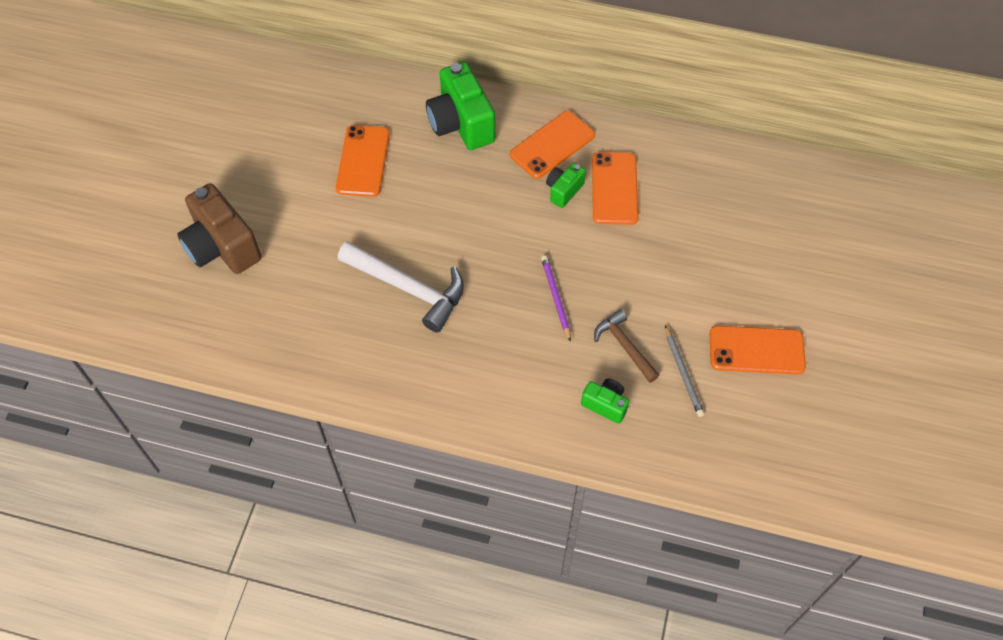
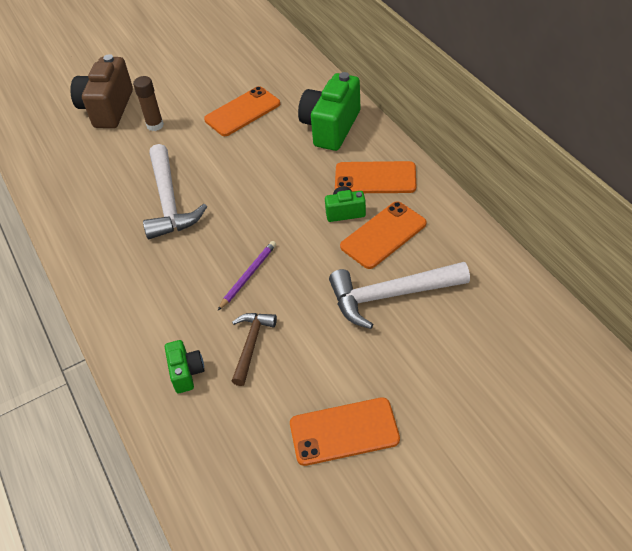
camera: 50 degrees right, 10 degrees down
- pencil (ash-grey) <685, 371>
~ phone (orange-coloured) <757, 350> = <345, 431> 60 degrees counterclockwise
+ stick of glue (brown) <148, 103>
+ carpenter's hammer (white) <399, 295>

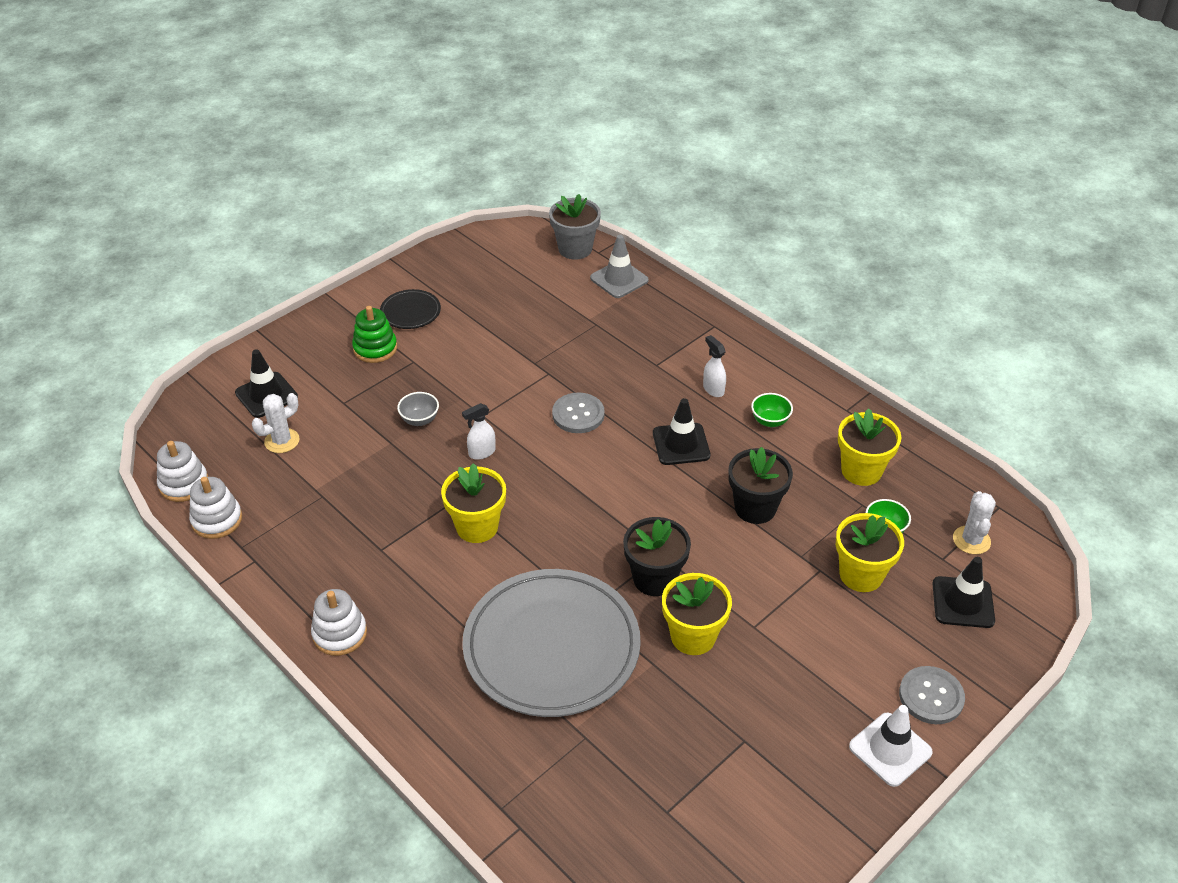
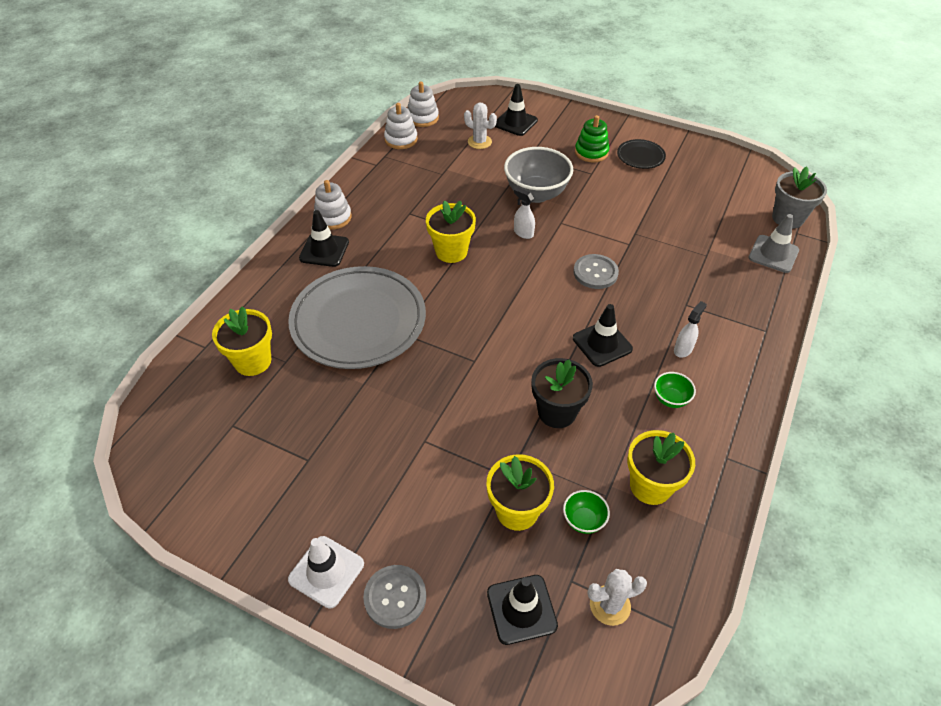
camera: 70 degrees right, 5 degrees up
~ deep dish (ash-grey) <418, 409> = <538, 175> x2.13
- flower pot (jet-black) <657, 556>
~ flower pot (yellow) <697, 614> to <242, 341>
+ safety cone (jet-black) <324, 238>

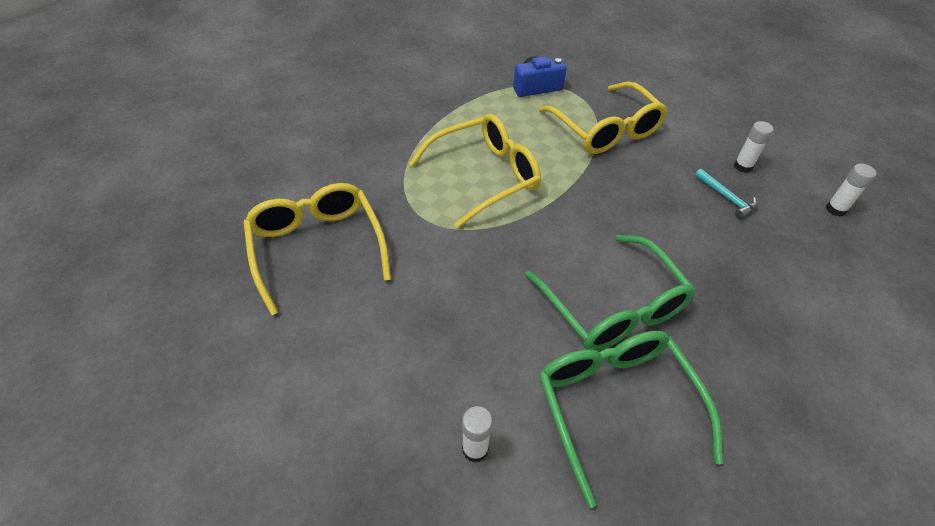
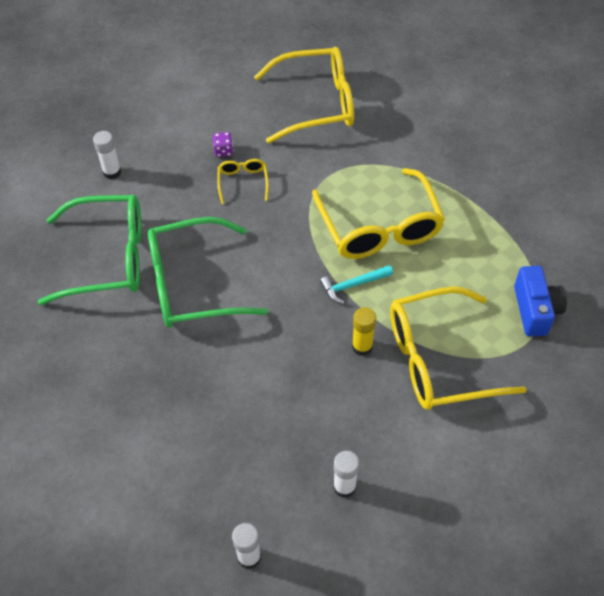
camera: 105 degrees right, 5 degrees up
~ carpenter's hammer (aqua) <726, 194> to <356, 284>
+ game die (violet) <223, 144>
+ glasses (yellow) <243, 181>
+ stick of glue (yellow) <364, 331>

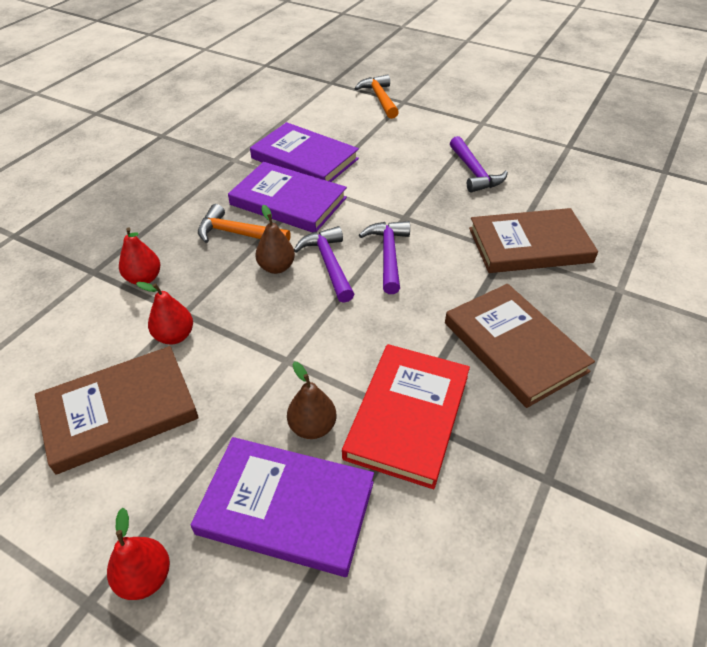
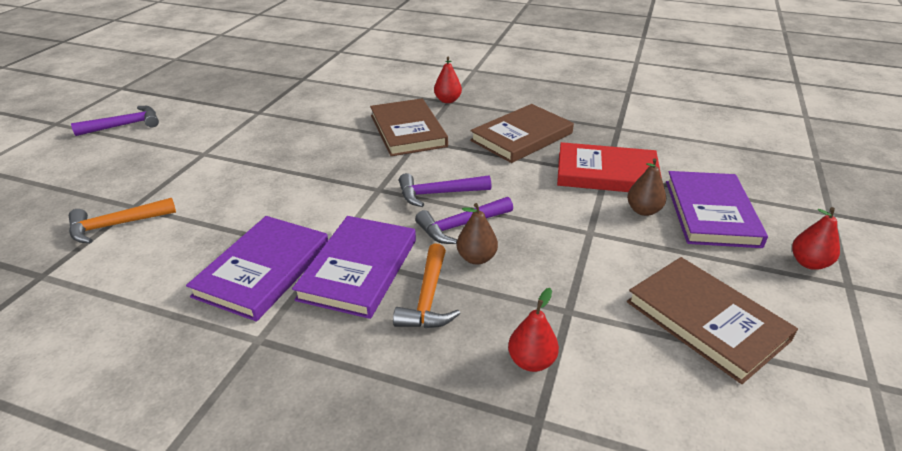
camera: 100 degrees left, 10 degrees down
~ pear (scarlet) <164, 313> to <448, 80>
~ carpenter's hammer (violet) <479, 164> to <115, 121>

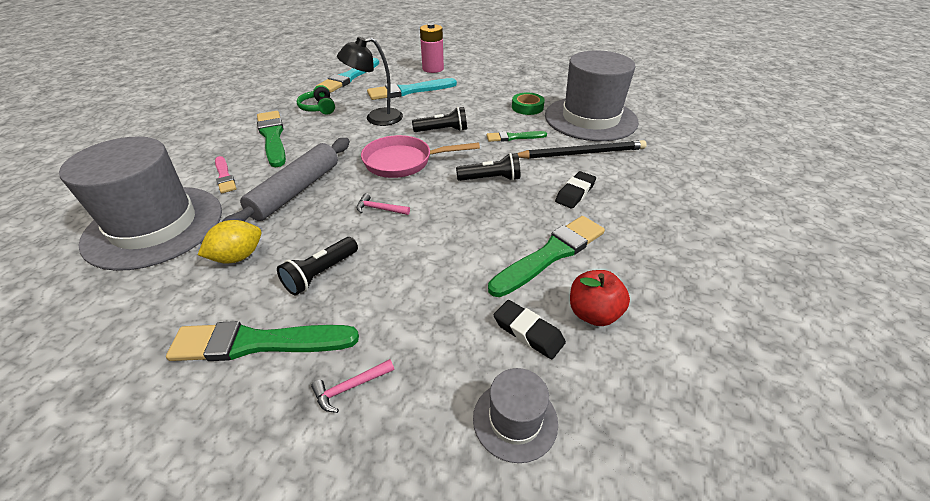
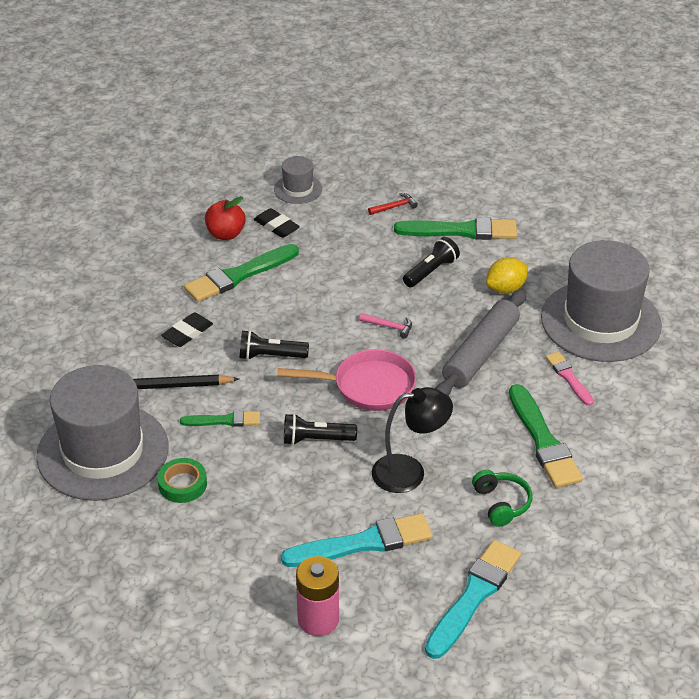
camera: 175 degrees left, 0 degrees up
~ carpenter's hammer (rosy) <352, 386> to carpenter's hammer (scarlet) <393, 204>

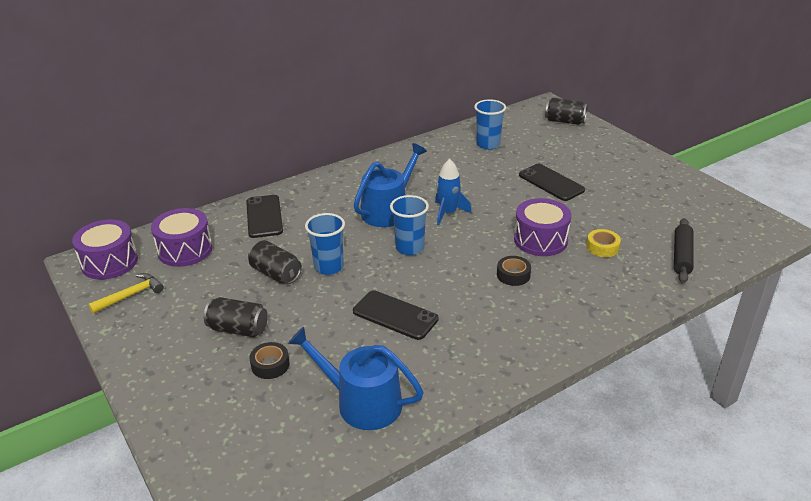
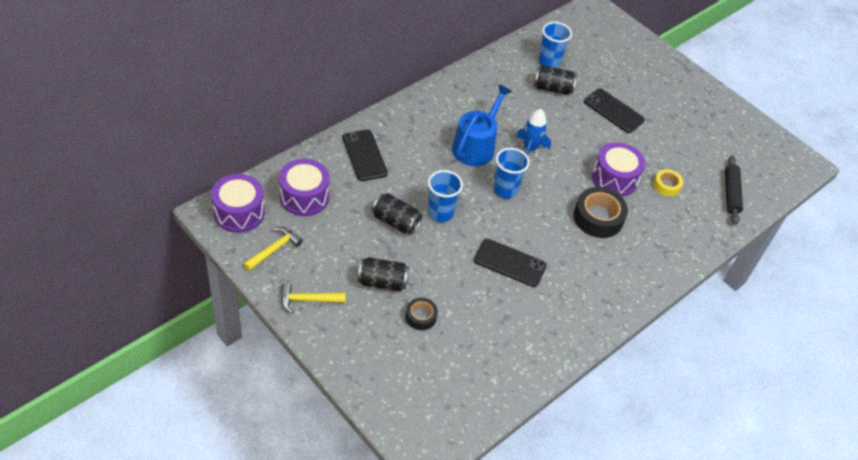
camera: 15 degrees left, 15 degrees up
- watering can (blue) <356, 378>
~ sticky tape (jet-black) <514, 271> = <600, 212> x1.78
~ soda can (jet-black) <566, 111> to <555, 80>
+ carpenter's hammer (yellow) <313, 298>

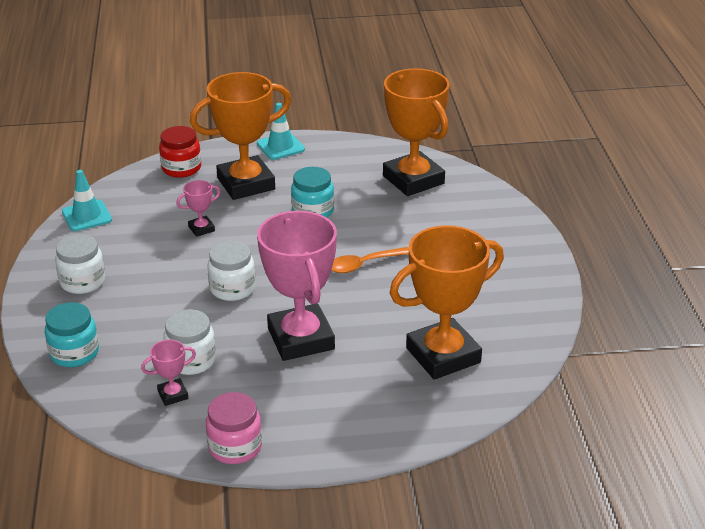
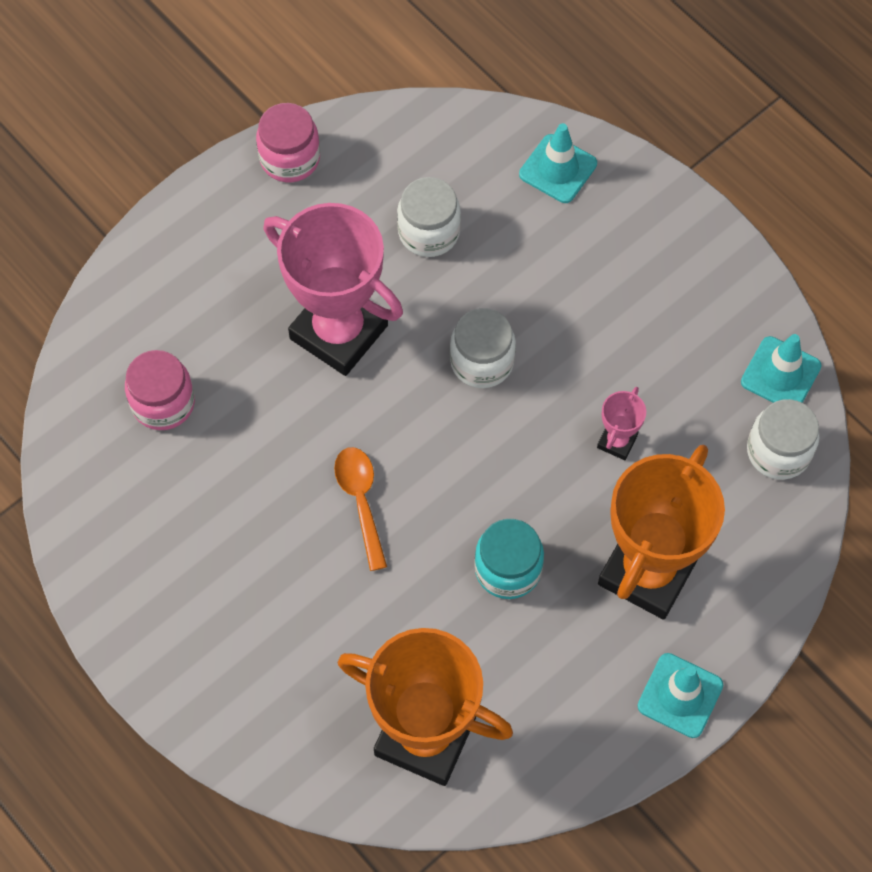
camera: 145 degrees right, 30 degrees up
~ preserve jar (aqua) <72, 334> to safety cone (aqua) <558, 163>
~ preserve jar (white) <80, 264> to <783, 439>
- award cup (rosy) <168, 373>
- preserve jar (scarlet) <180, 152>
~ teaspoon (orange-coloured) <370, 260> = <360, 509> 45 degrees counterclockwise
~ award cup (orange-coloured) <446, 302> to preserve jar (rosy) <160, 390>

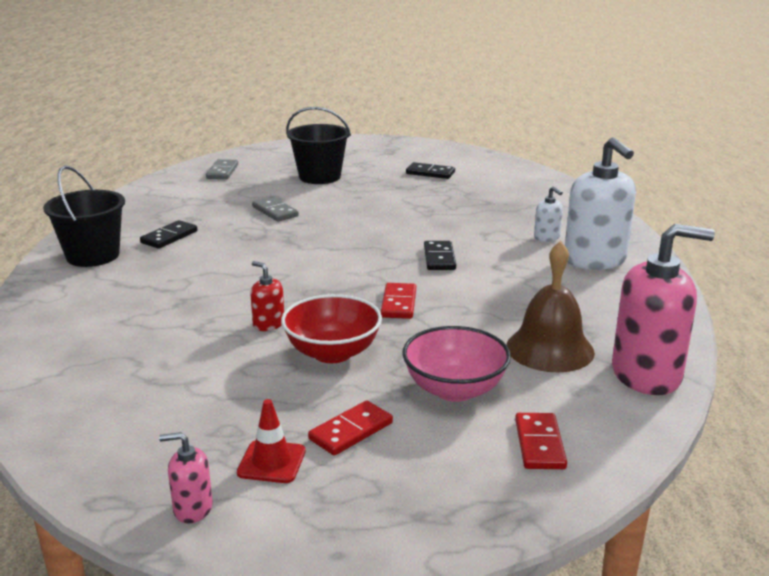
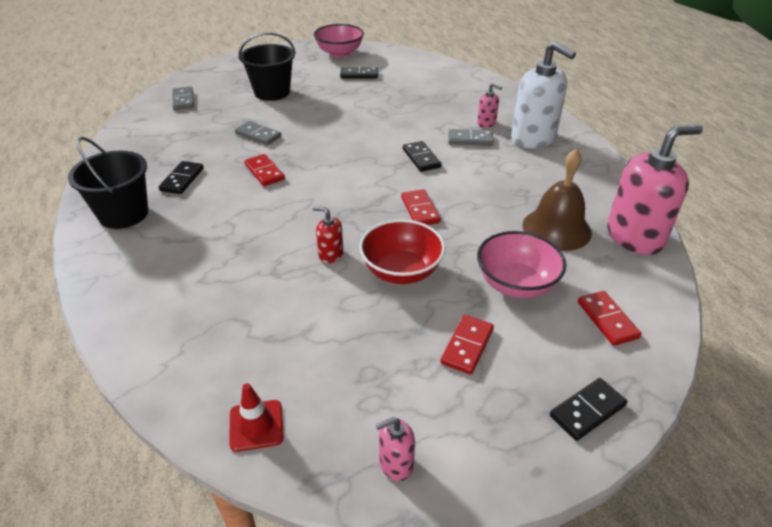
camera: 20 degrees left, 15 degrees up
~ safety cone (scarlet) <271, 441> to <256, 417>
~ pump bottle (white) <548, 214> to pump bottle (rosy) <489, 105>
+ domino tile (scarlet) <264, 170>
+ deep dish (rosy) <339, 41>
+ domino tile (ash-grey) <471, 137>
+ domino tile (jet-black) <588, 409>

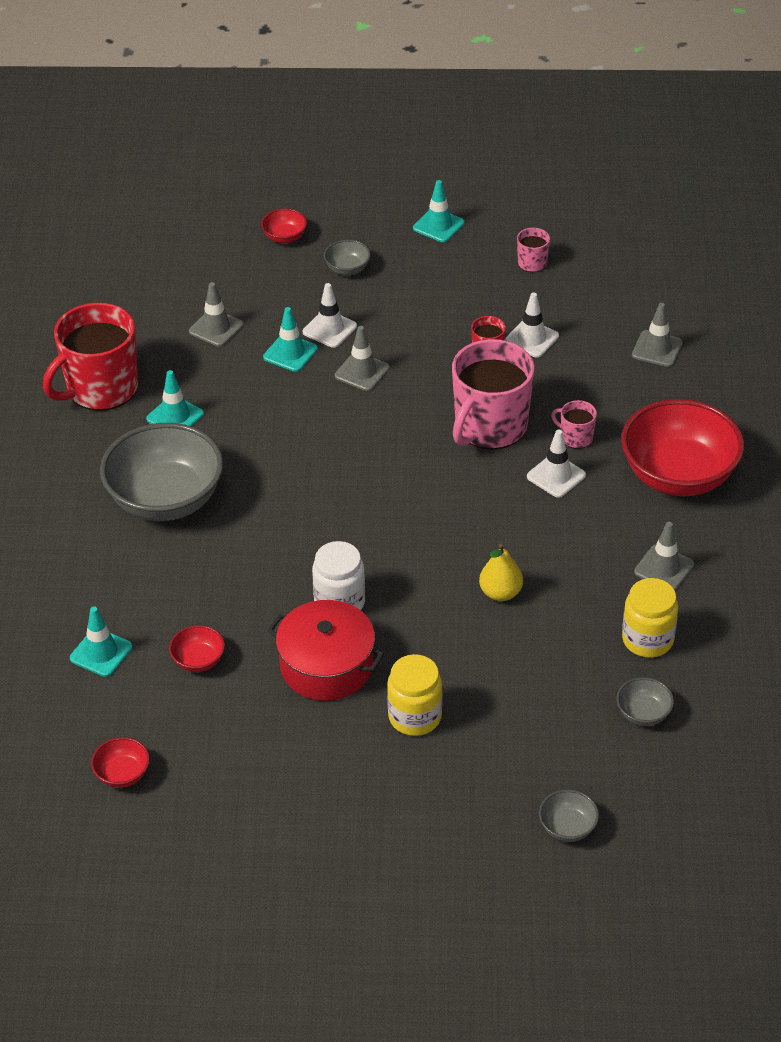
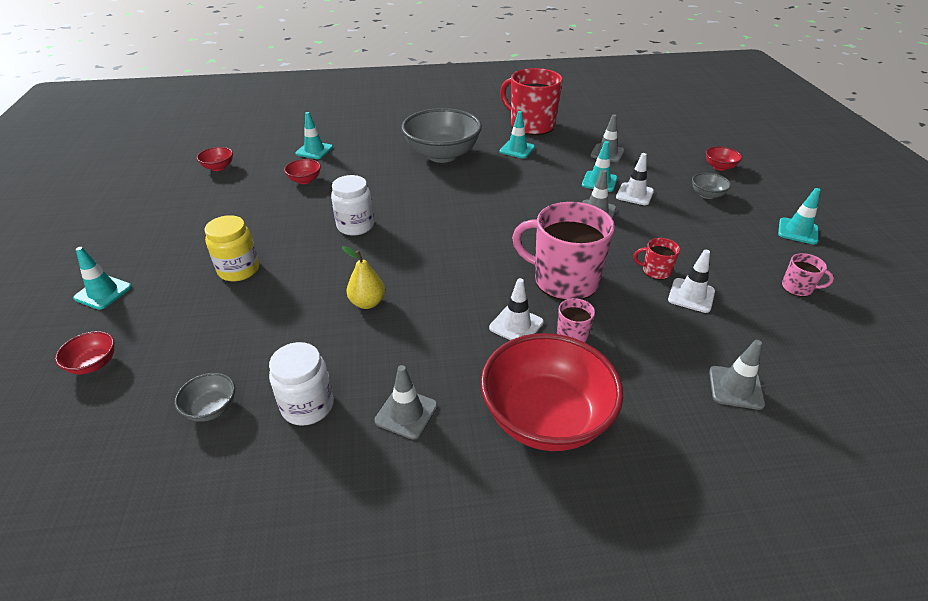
camera: 80 degrees right, 5 degrees down
- pot (scarlet) <325, 650>
~ deep dish (ash-grey) <569, 815> to deep dish (scarlet) <84, 352>
~ preserve jar (yellow) <650, 618> to preserve jar (white) <301, 384>
+ safety cone (aqua) <102, 278>

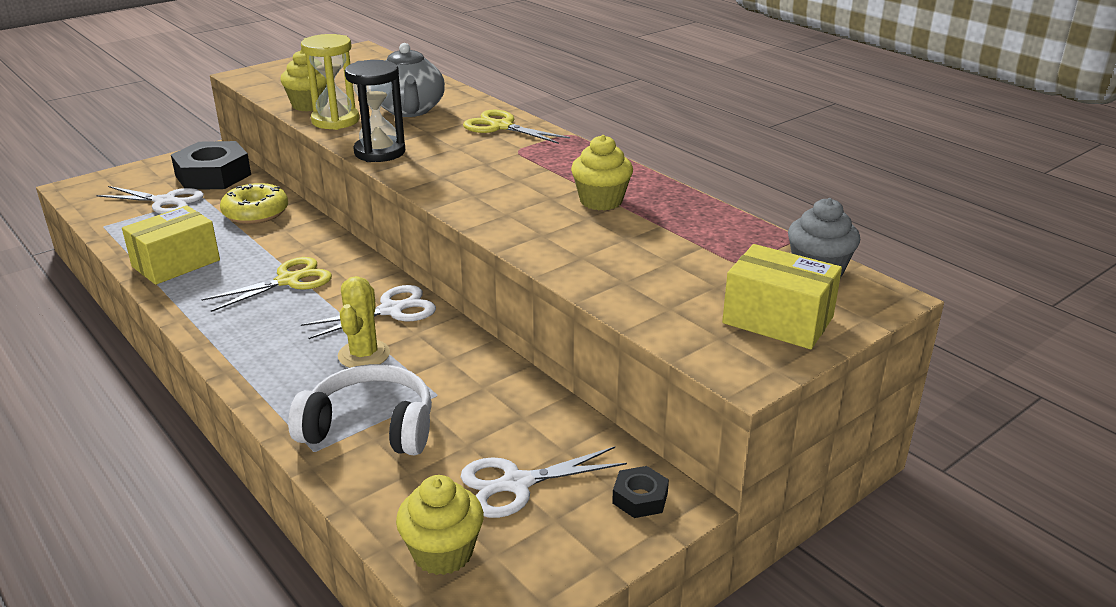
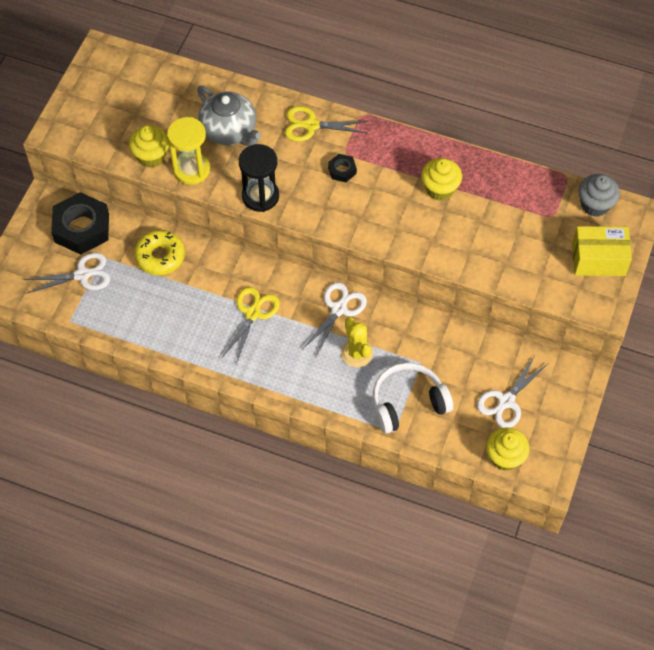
camera: 30 degrees left, 30 degrees up
- package (yellow) <171, 245>
~ hexagon nut (jet-black) <640, 492> to <342, 168>

